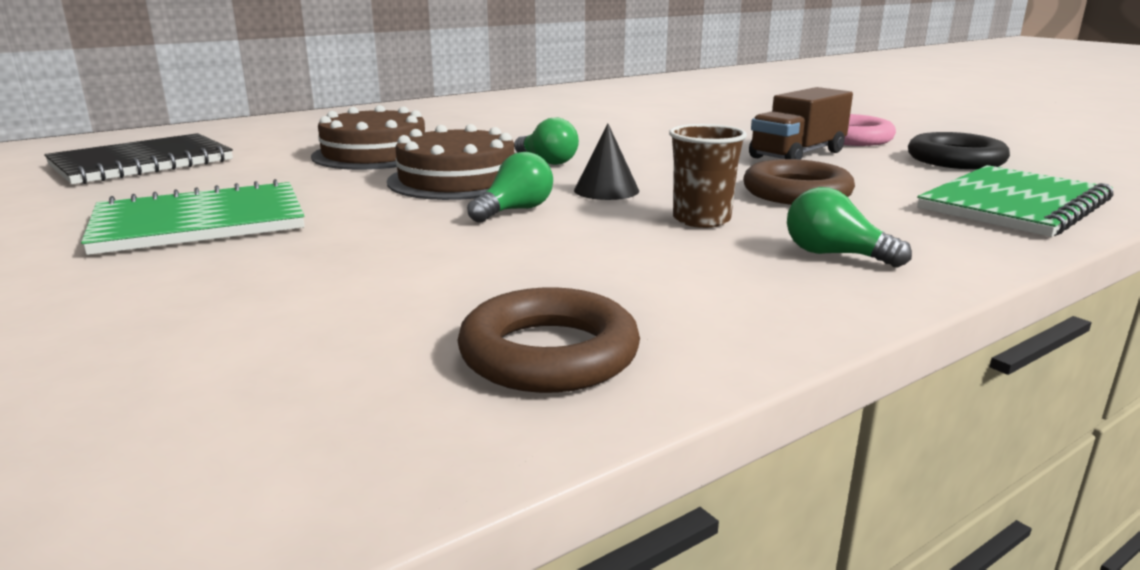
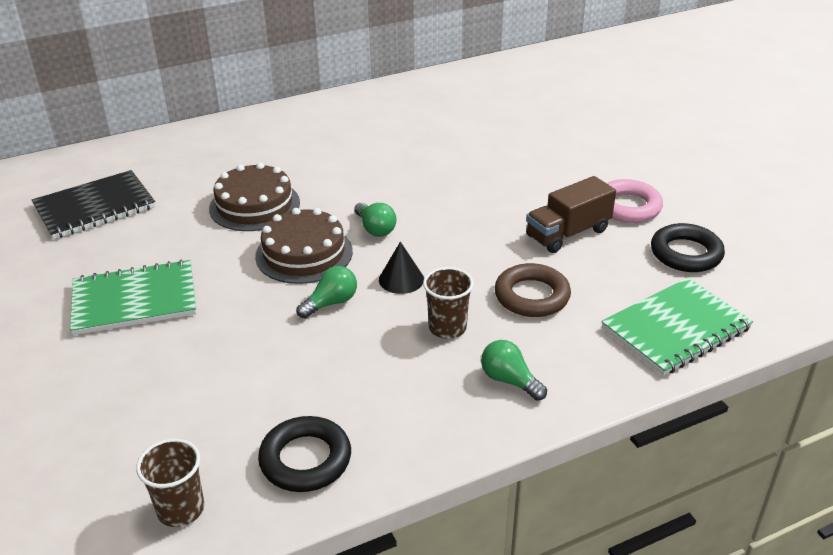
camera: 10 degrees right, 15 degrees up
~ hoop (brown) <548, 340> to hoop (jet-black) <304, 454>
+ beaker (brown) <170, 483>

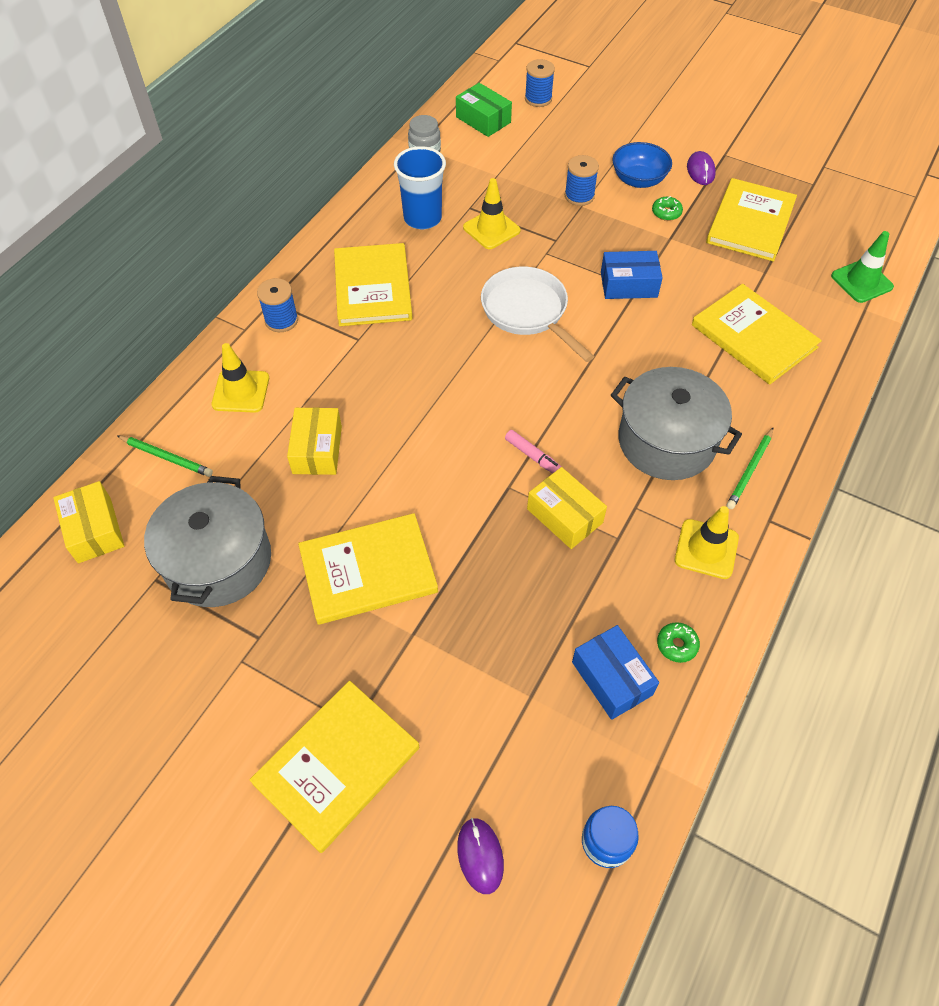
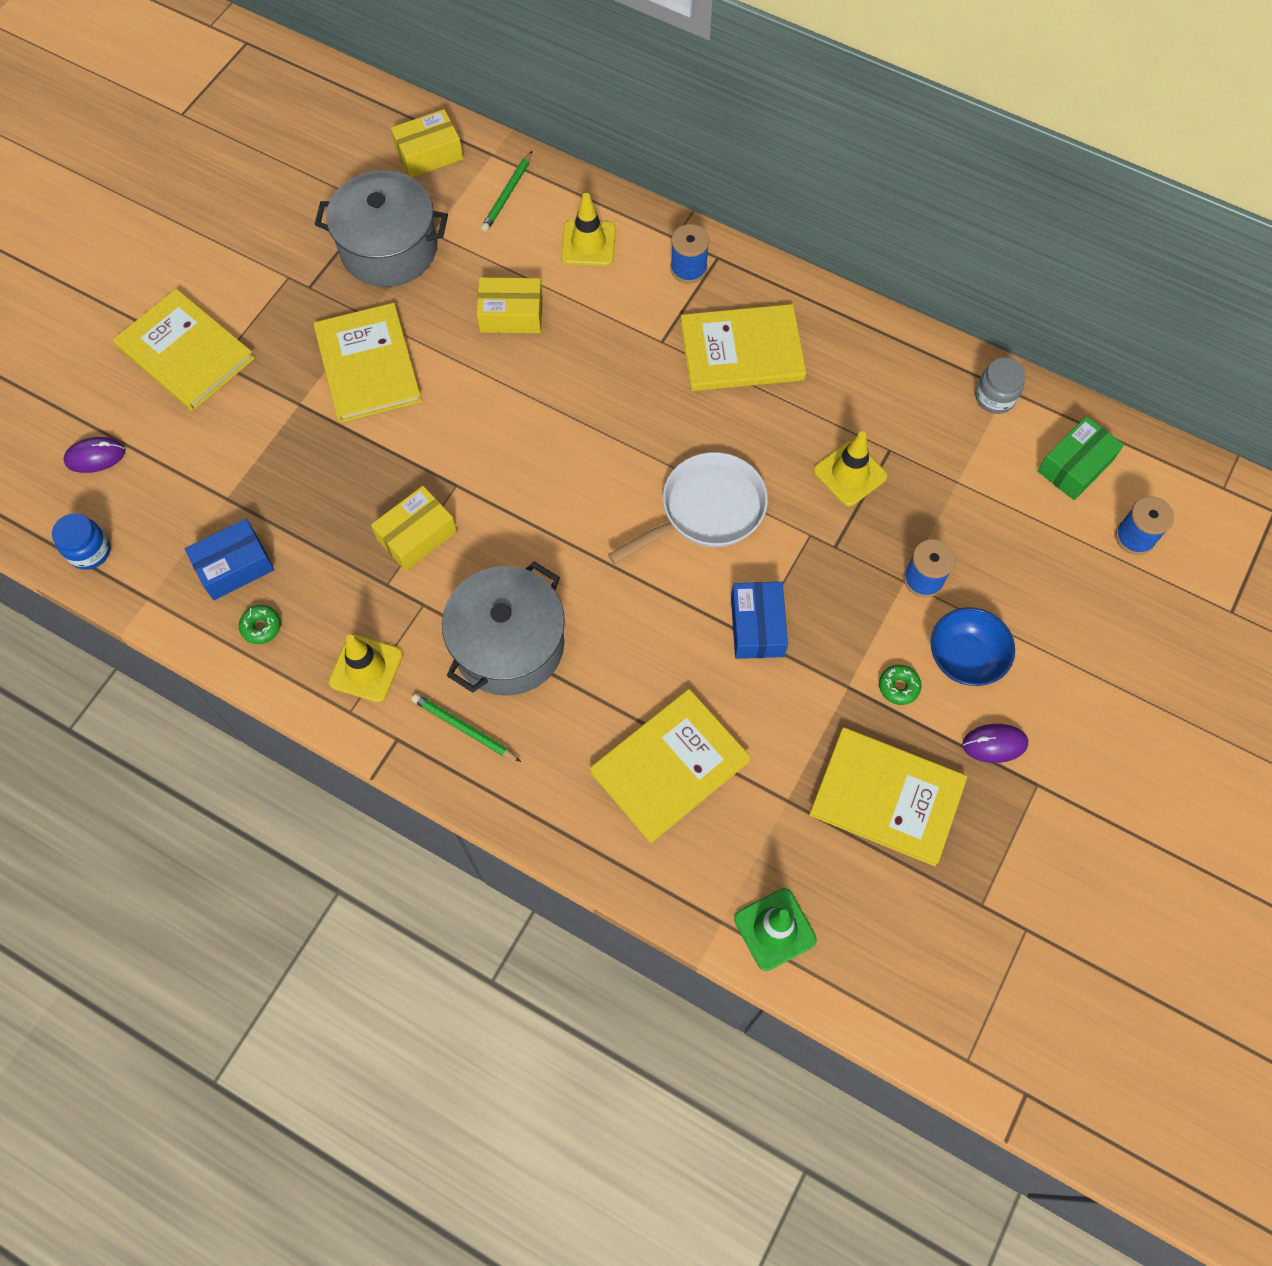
camera: 90 degrees right, 10 degrees up
- beaker (blue) <420, 187>
- felt pen (rosy) <534, 452>

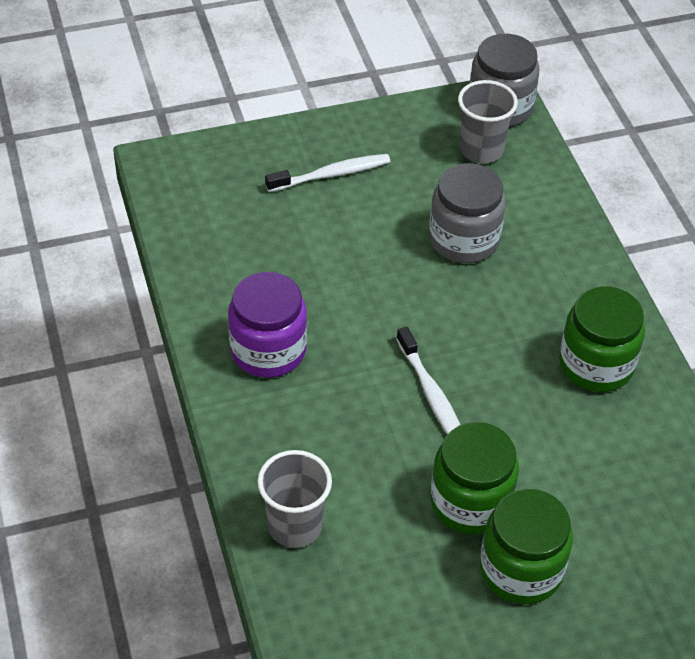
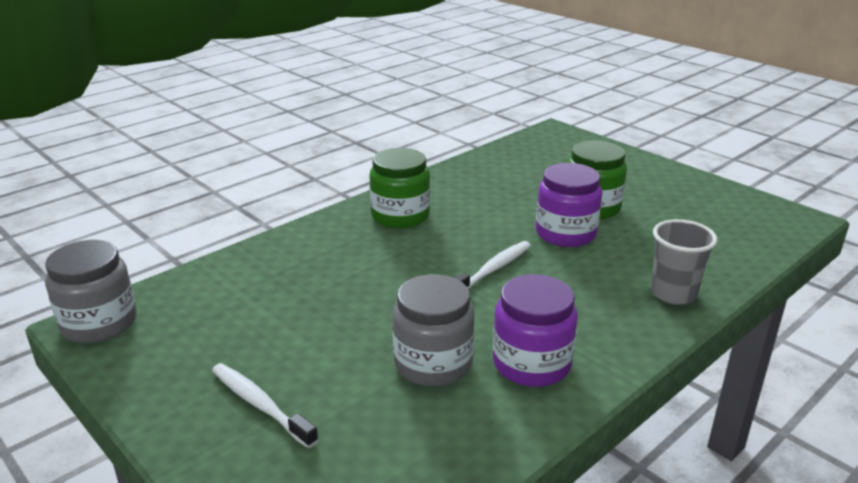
camera: 115 degrees left, 20 degrees down
~ preserve jar (ash-grey) <467, 213> to <434, 330>
~ preserve jar (leaf-green) <475, 478> to preserve jar (violet) <569, 205>
- beaker (ash-grey) <488, 121>

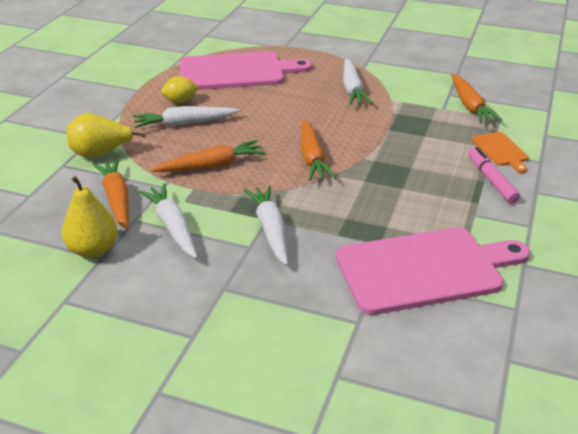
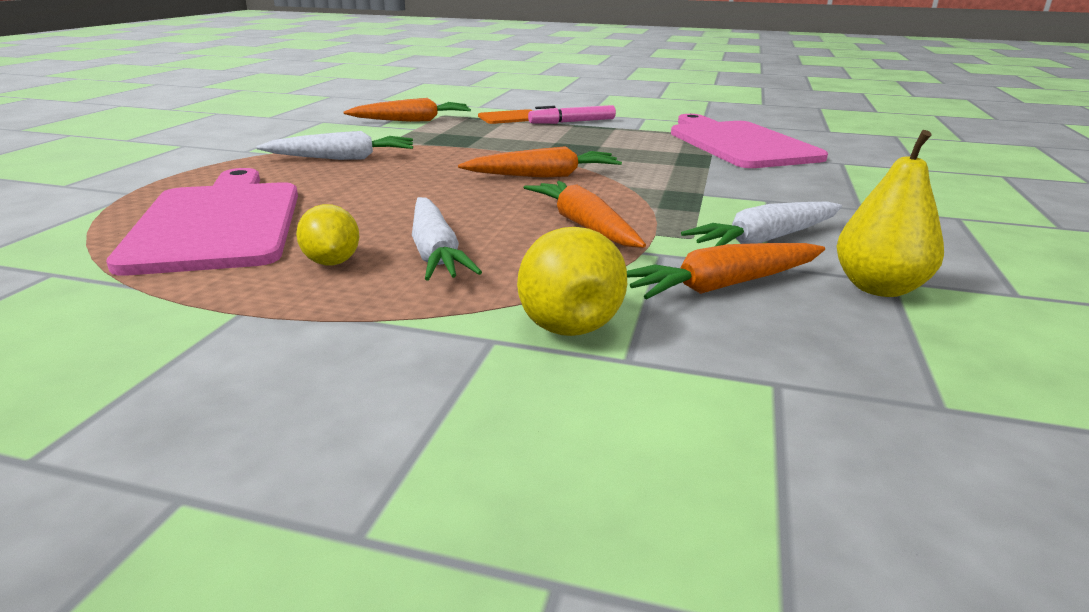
camera: 95 degrees left, 10 degrees down
- carrot (white) <266, 225>

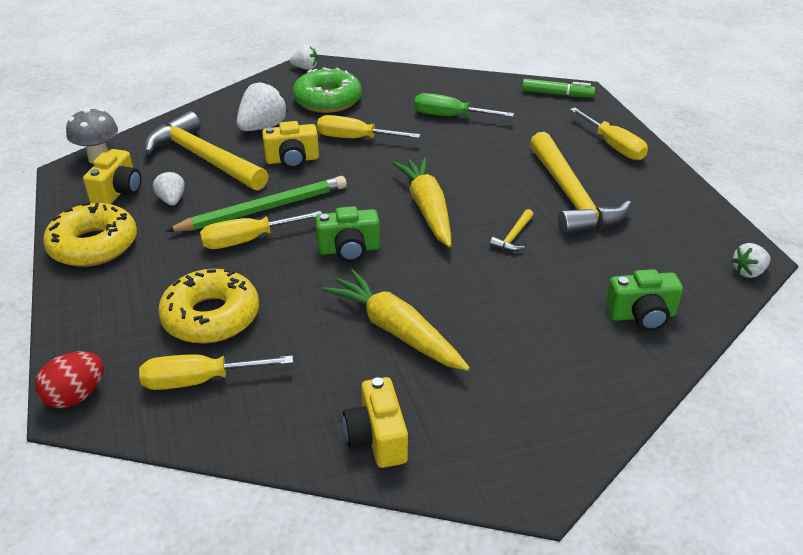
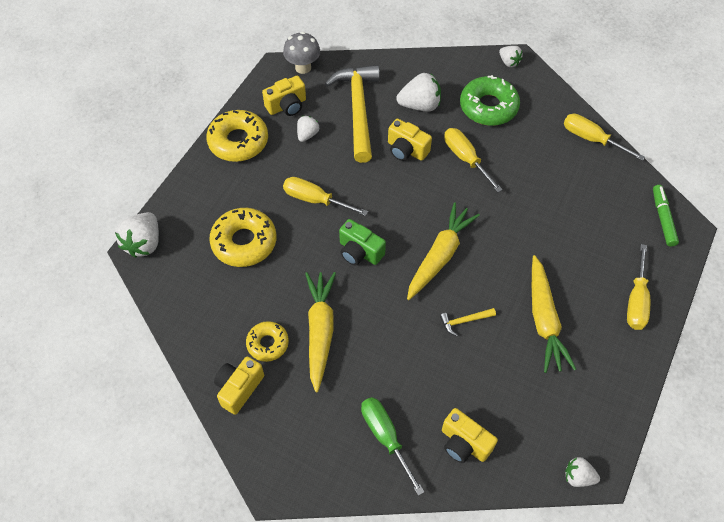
camera: 45 degrees right, 20 degrees up
~ egg shape (scarlet) <69, 379> to toy strawberry (white) <137, 235>
~ screwdriver (yellow) <216, 372> to <604, 137>
- pencil (leaf-green) <256, 204>
~ screwdriver (leaf-green) <464, 105> to <392, 446>
~ felt pen (leaf-green) <558, 88> = <666, 215> 150 degrees counterclockwise
~ carpenter's hammer (yellow) <580, 183> to carrot (yellow) <554, 314>
~ camera (leaf-green) <644, 300> to camera (yellow) <470, 435>
+ glazed donut (yellow) <267, 341>

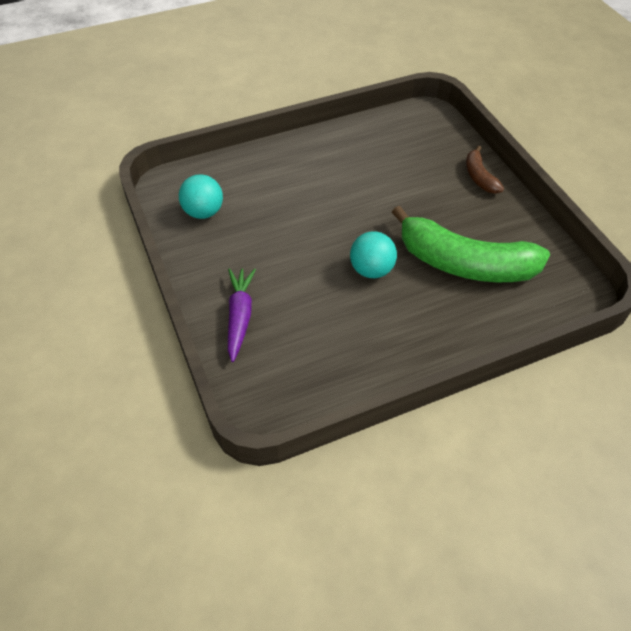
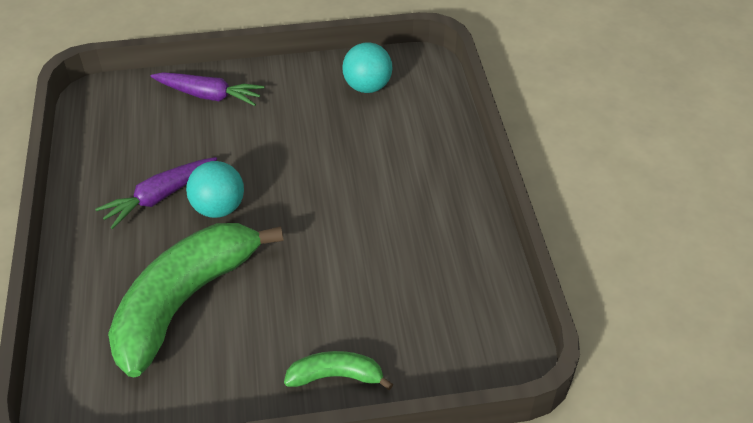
camera: 105 degrees right, 5 degrees down
~ banana (brown) <485, 169> to banana (leaf-green) <338, 370>
+ carrot (violet) <156, 193>

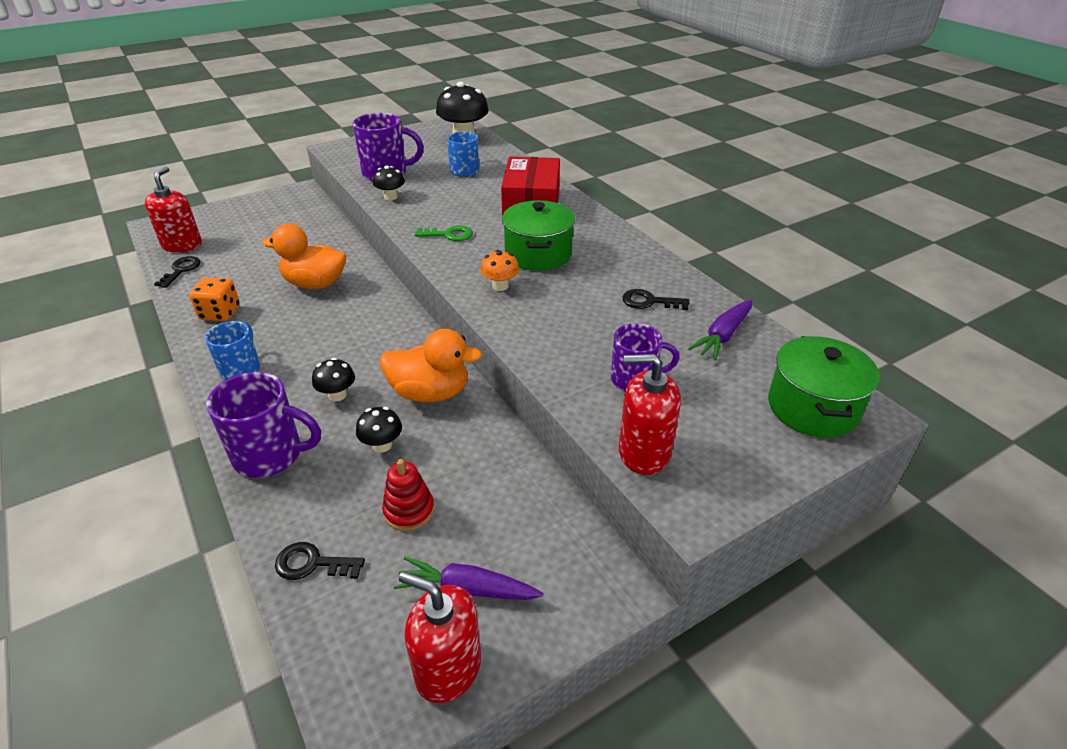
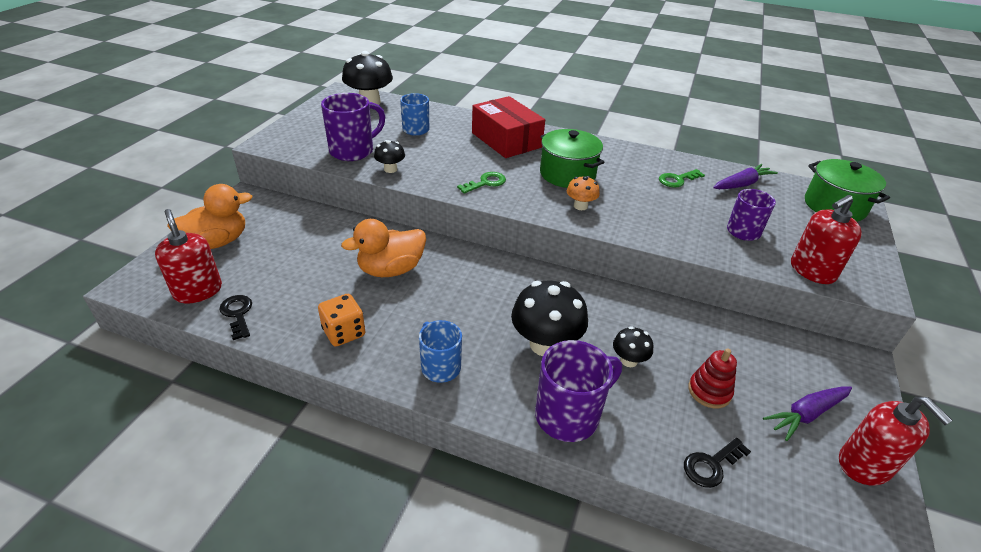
camera: 40 degrees left, 0 degrees up
~ toadstool (jet-black) <333, 380> = <549, 318> x1.92
~ duck (orange-coloured) <431, 365> to <209, 216>
~ pump bottle (scarlet) <440, 637> = <896, 441> 105 degrees counterclockwise
~ key (jet-black) <656, 299> to key (leaf-green) <682, 178>
~ carrot (violet) <720, 330> = <745, 176> 120 degrees counterclockwise

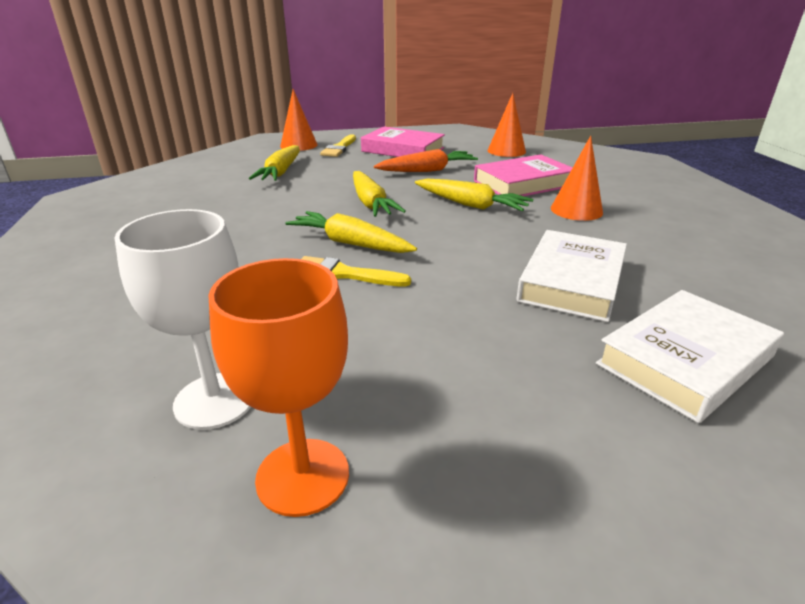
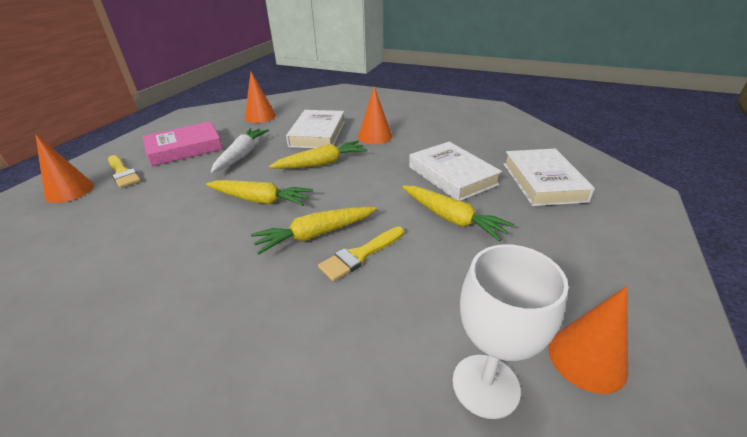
camera: 55 degrees left, 5 degrees up
~ chalice (orange-coloured) <278, 387> to cone (orange-coloured) <588, 340>
~ carrot (yellow) <274, 163> to <458, 214>
~ carrot (orange-coloured) <426, 160> to carrot (white) <240, 150>
~ book (rosy) <523, 175> to book (white) <315, 129>

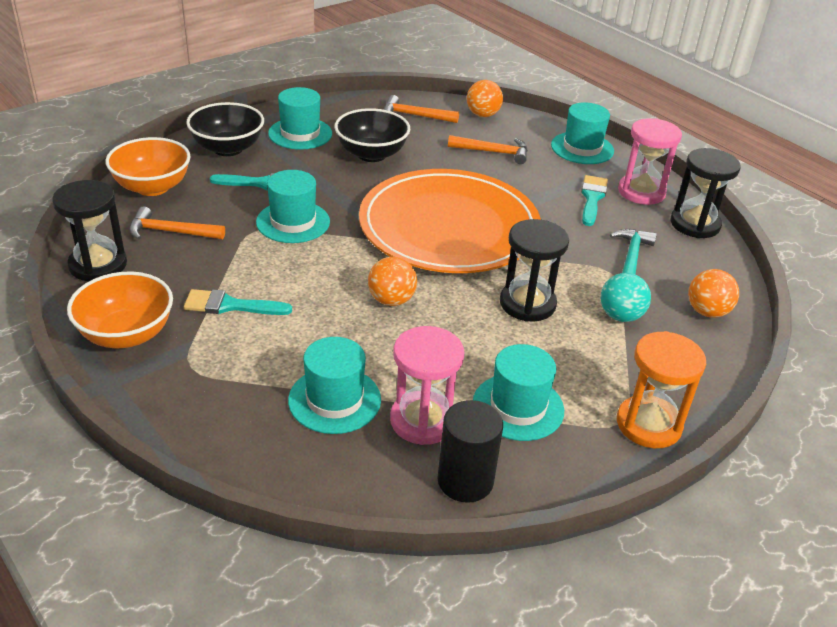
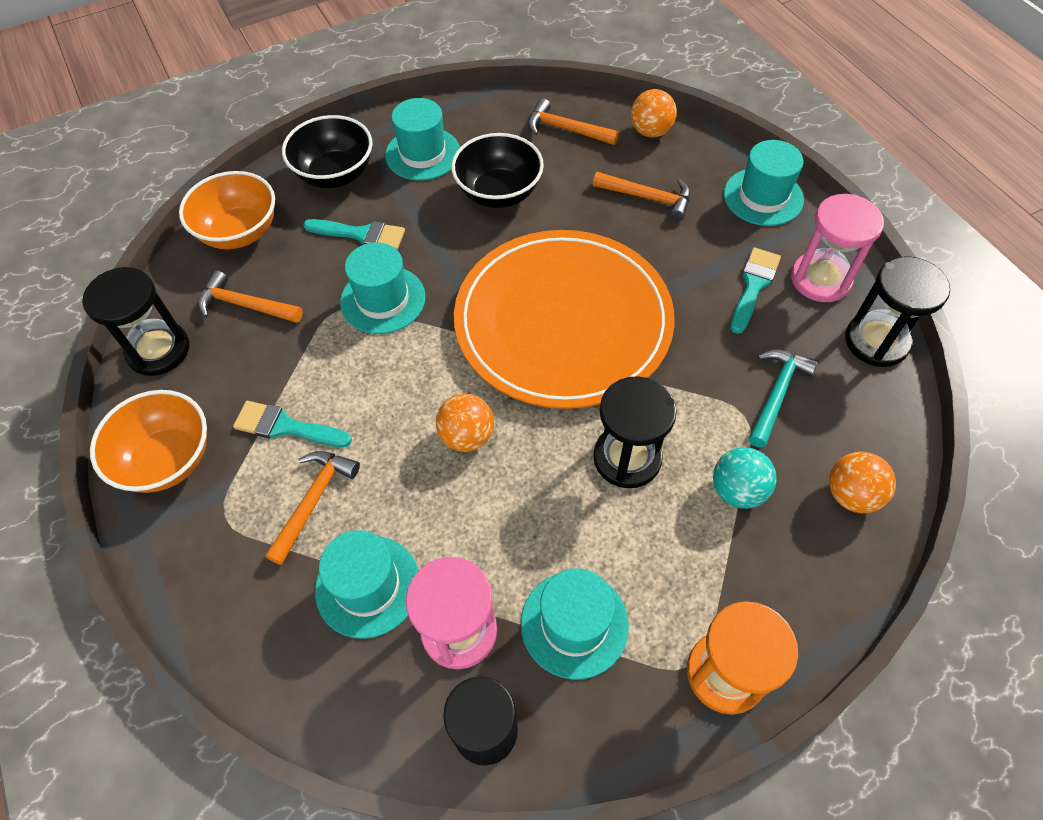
camera: 15 degrees right, 20 degrees up
+ carpenter's hammer (orange-coloured) <312, 508>

